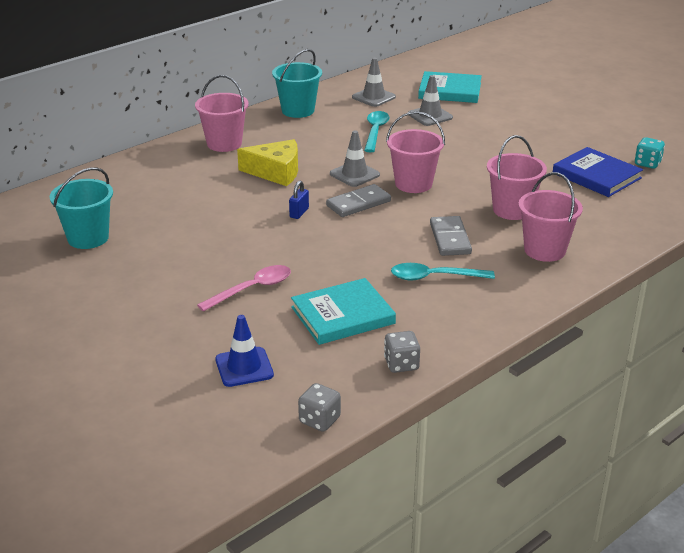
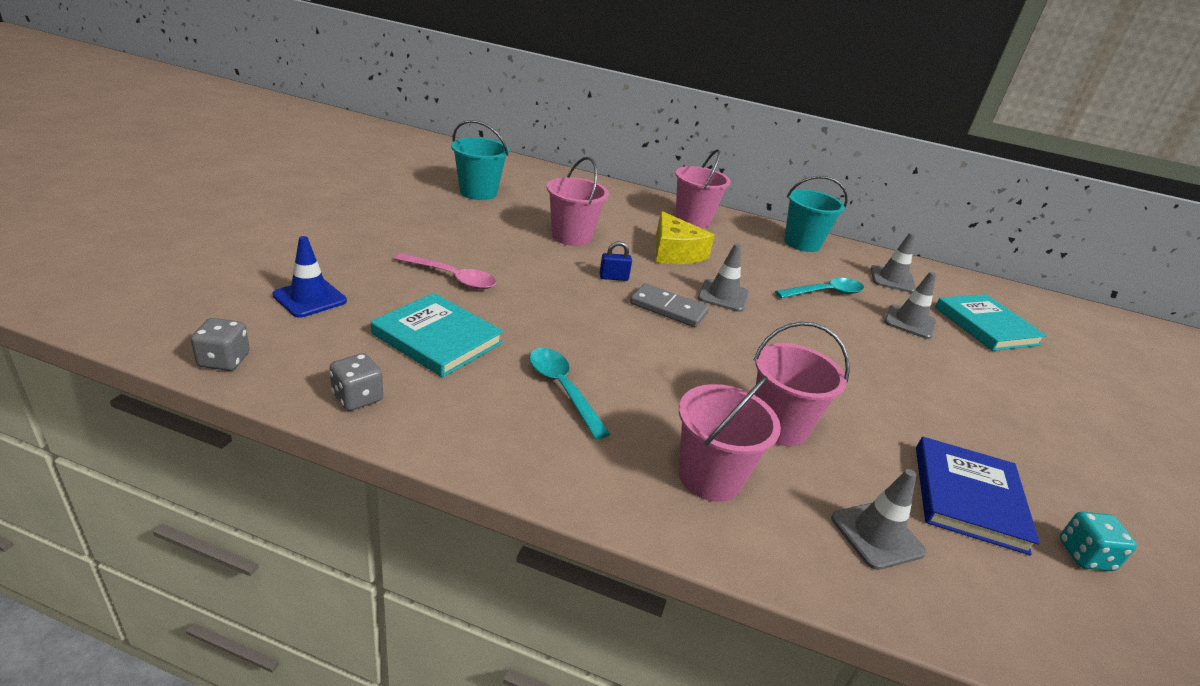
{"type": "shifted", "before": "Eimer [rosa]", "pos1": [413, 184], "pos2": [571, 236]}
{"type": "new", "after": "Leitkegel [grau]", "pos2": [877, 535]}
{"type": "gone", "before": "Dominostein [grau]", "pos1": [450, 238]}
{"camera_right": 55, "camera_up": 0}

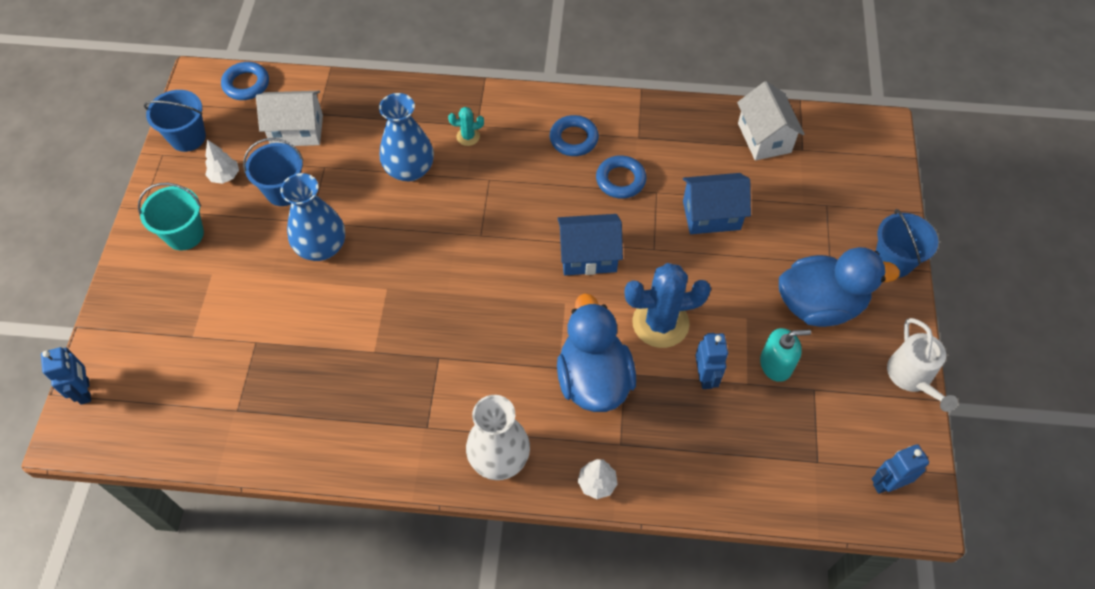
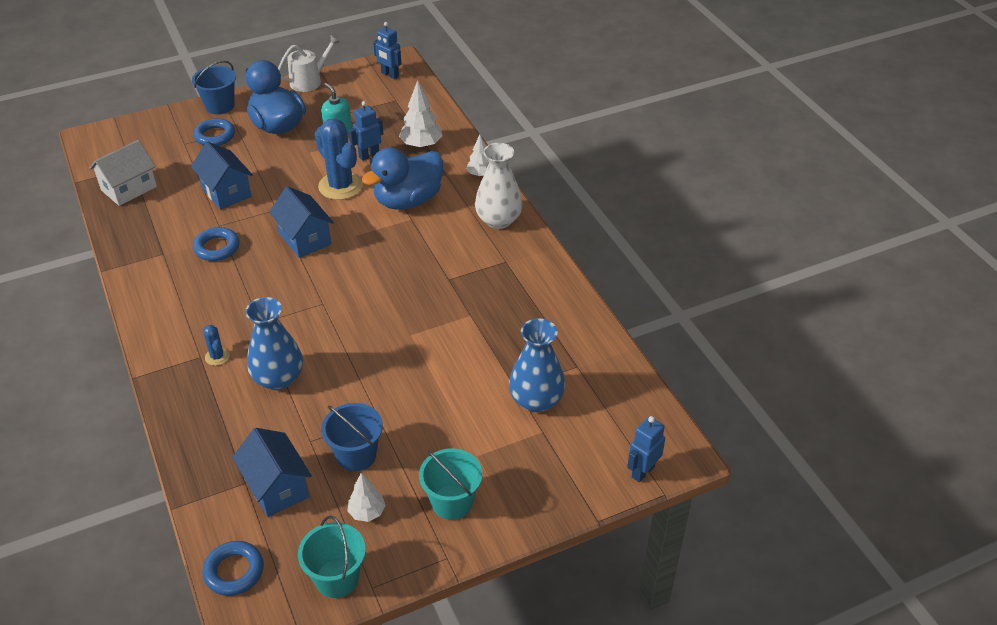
{"type": "shifted", "before": "Ring [blau]", "pos1": [574, 139], "pos2": [215, 136]}
{"type": "repainted", "before": "Kaktus [türkis]", "after": "Kaktus [blau]", "pos1": [468, 136], "pos2": [217, 357]}
{"type": "repainted", "before": "Haus [weiß]", "after": "Haus [blau]", "pos1": [297, 131], "pos2": [277, 487]}
{"type": "repainted", "before": "Eimer [blau]", "after": "Eimer [türkis]", "pos1": [188, 137], "pos2": [337, 578]}
{"type": "new", "after": "Baum [weiß]", "pos2": [421, 145]}
{"type": "shifted", "before": "Vase [blau]", "pos1": [321, 247], "pos2": [536, 400]}
{"camera_right": -120, "camera_up": -15}

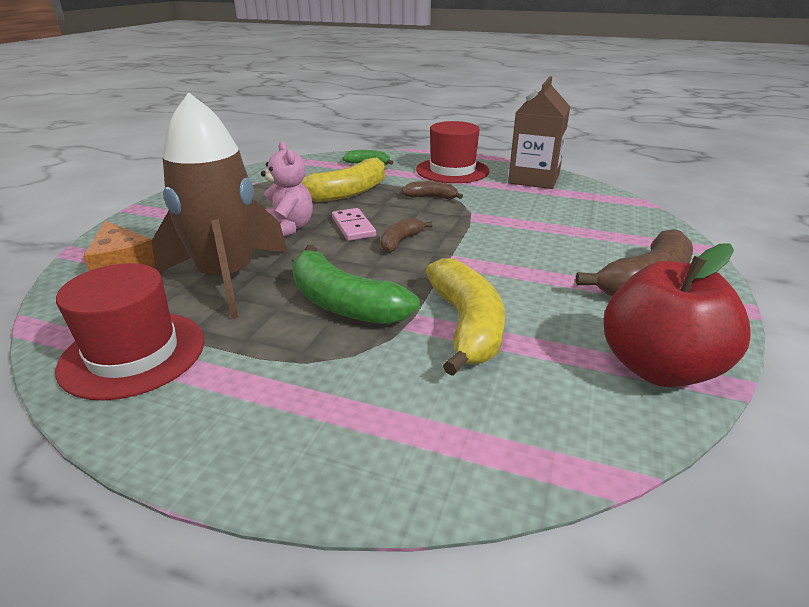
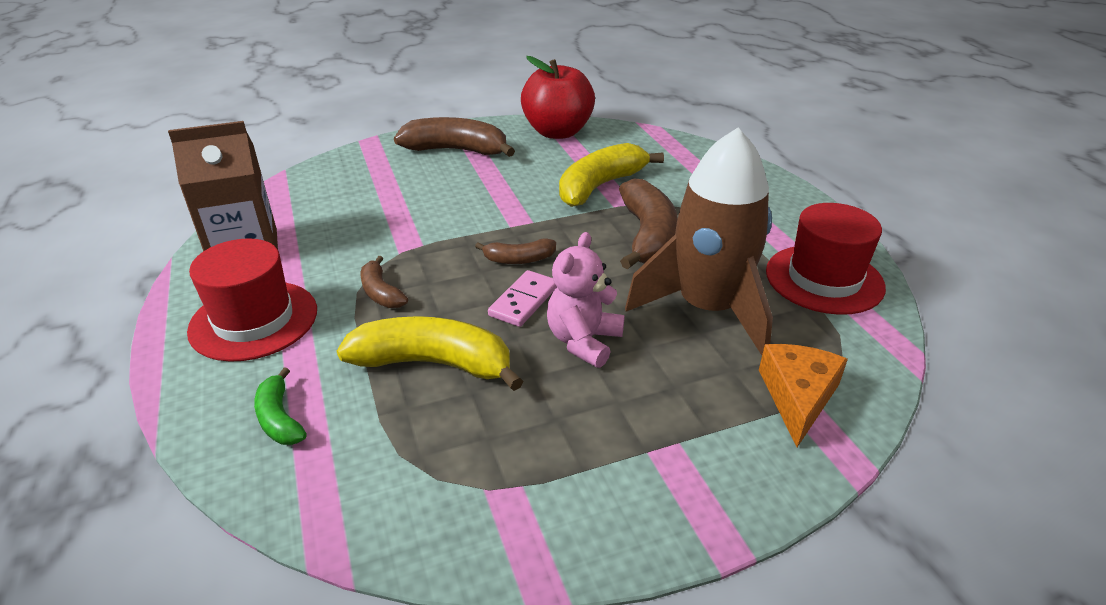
{"type": "repainted", "before": "Banane [grün]", "after": "Banane [braun]", "pos1": [344, 304], "pos2": [647, 236]}
{"camera_right": -130, "camera_up": 5}

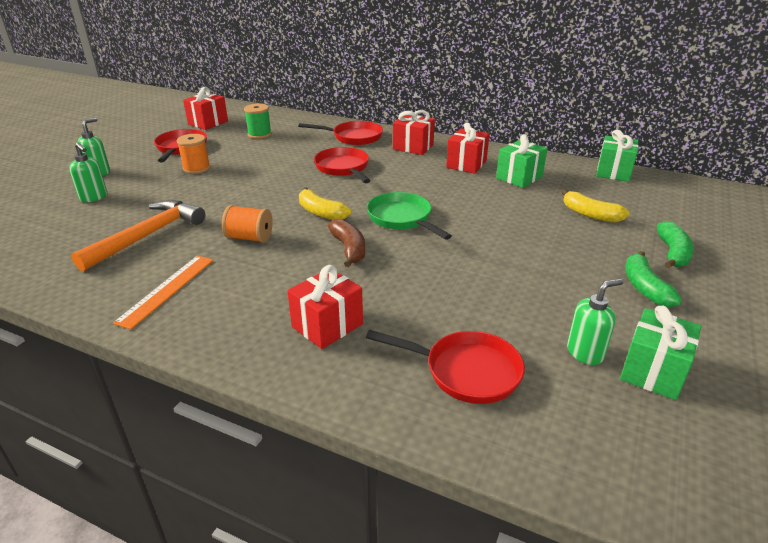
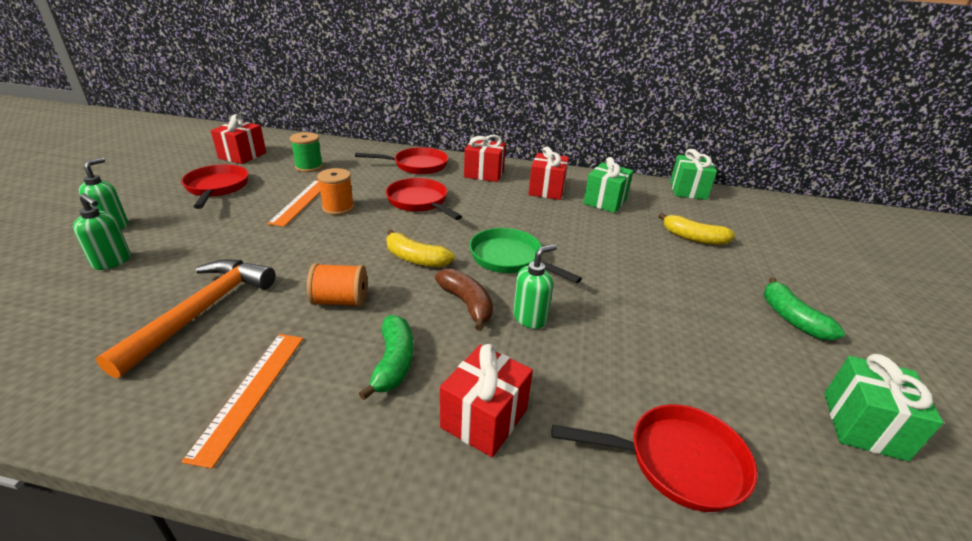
{"type": "new", "after": "Lineal [orange]", "pos2": [301, 202]}
{"type": "shifted", "before": "Garnrolle [orange]", "pos1": [196, 168], "pos2": [338, 208]}
{"type": "shifted", "before": "Banane [grün]", "pos1": [672, 253], "pos2": [393, 363]}
{"type": "shifted", "before": "Seifenspender [grün]", "pos1": [585, 352], "pos2": [530, 318]}
{"camera_right": -15, "camera_up": 0}

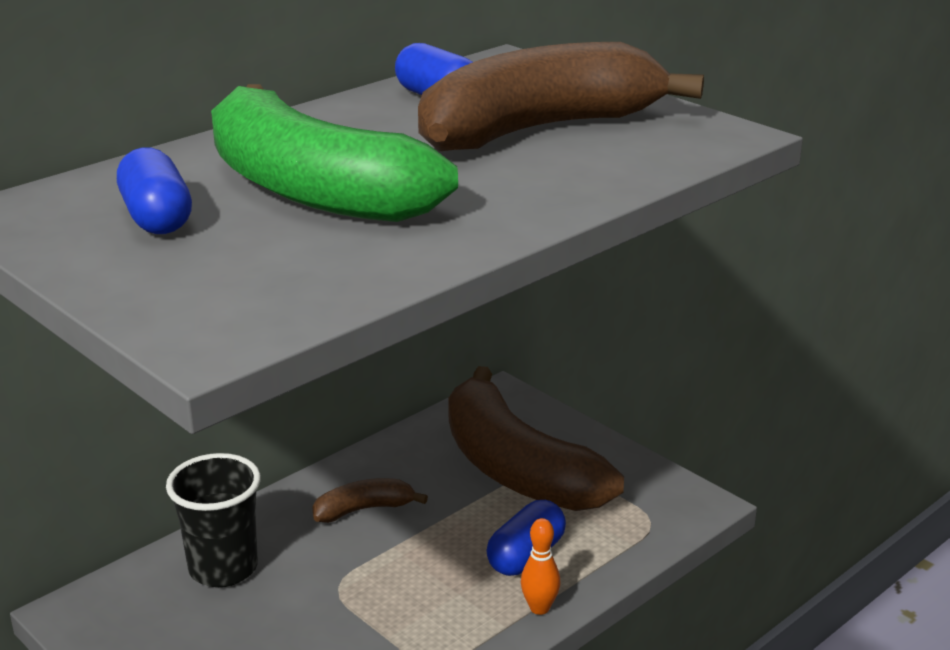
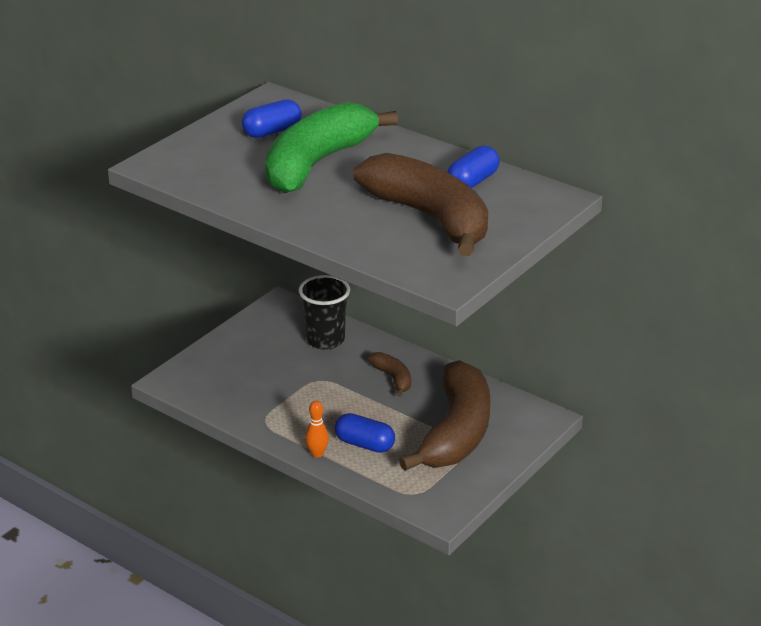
{"type": "rotated", "before": "Banane [braun]", "pos1": [517, 469], "pos2": [456, 432], "turn": 150}
{"camera_right": 80, "camera_up": 5}

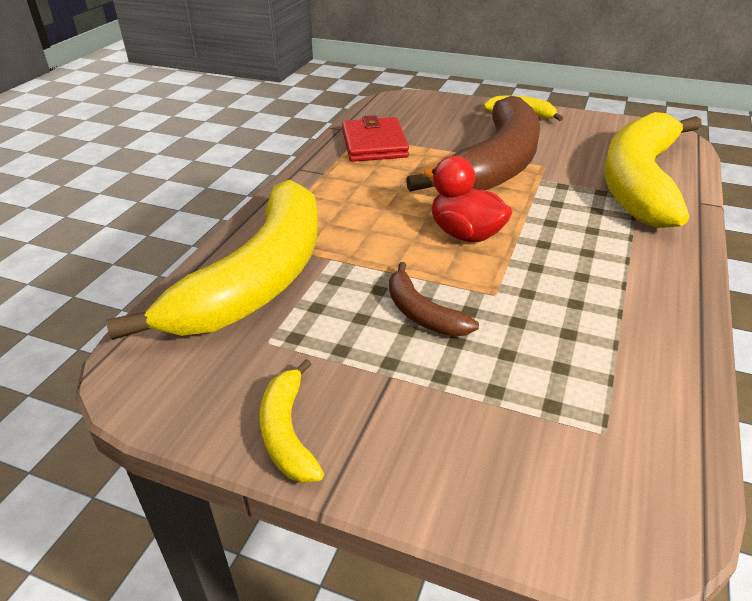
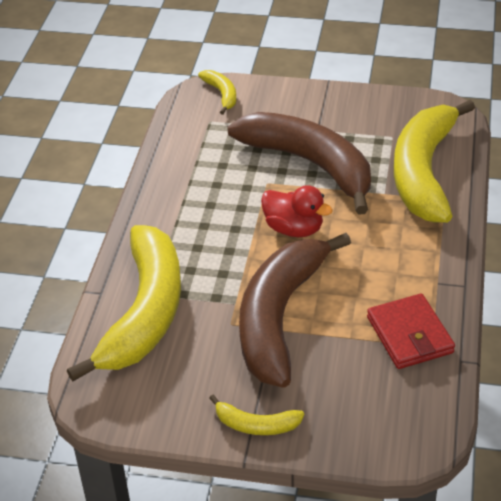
{"type": "shifted", "before": "Banane [gelb]", "pos1": [288, 432], "pos2": [221, 94]}
{"type": "scaled", "before": "Banane [braun]", "pos1": [422, 313], "pos2": [310, 164], "scale": 2.36}
{"camera_right": 170, "camera_up": 5}

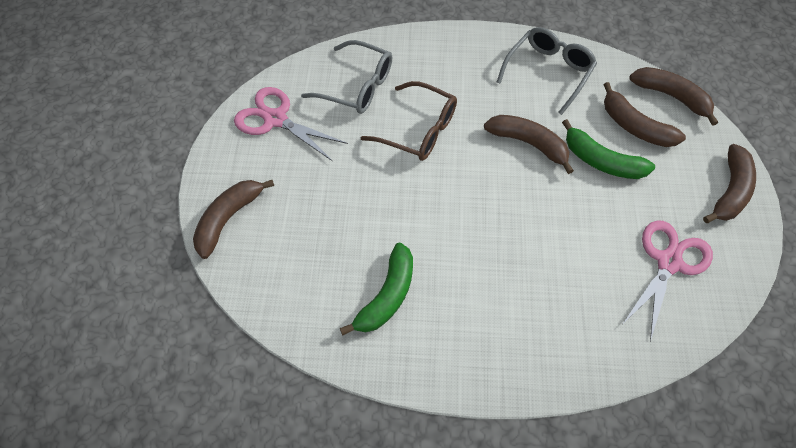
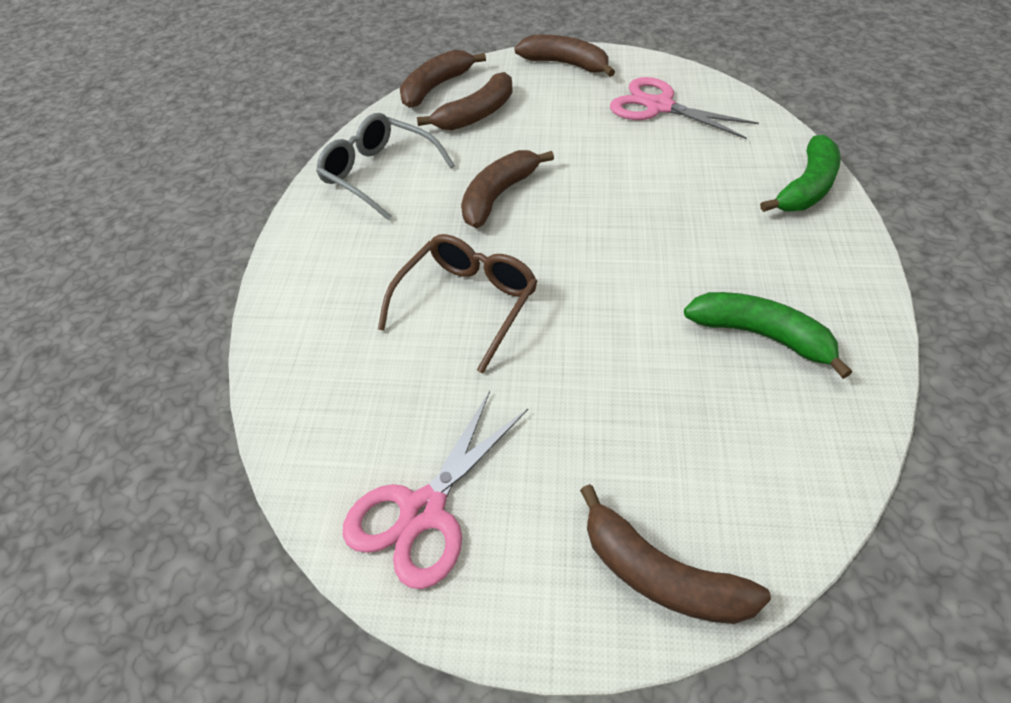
{"type": "shifted", "before": "Banane [grün]", "pos1": [602, 161], "pos2": [806, 187]}
{"type": "gone", "before": "Brille [grau]", "pos1": [357, 86]}
{"camera_right": -85, "camera_up": -10}

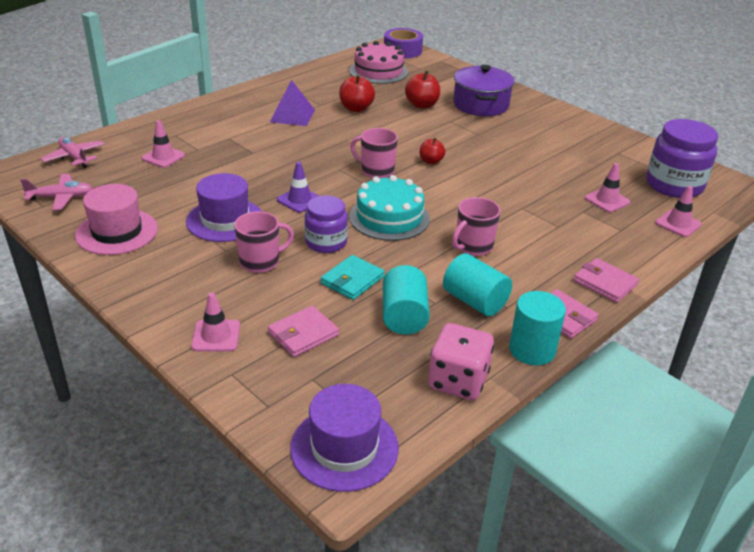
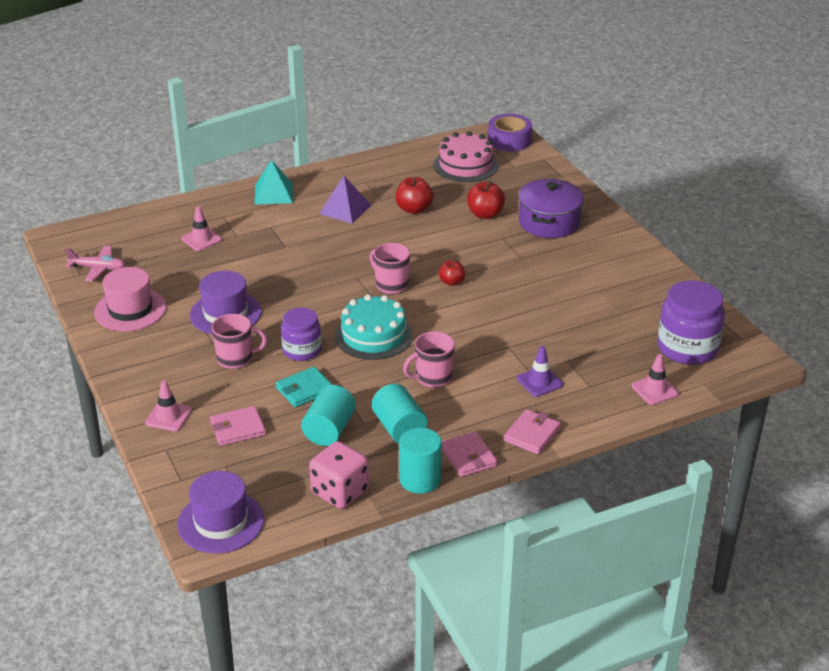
{"type": "new", "after": "Pyramide [türkis]", "pos2": [273, 193]}
{"type": "rotated", "before": "Geldbörse [rosa]", "pos1": [605, 283], "pos2": [532, 434], "turn": 60}
{"type": "shifted", "before": "Leitkegel [lila]", "pos1": [299, 200], "pos2": [539, 382]}
{"type": "gone", "before": "Flugzeug [rosa]", "pos1": [74, 157]}
{"type": "gone", "before": "Leitkegel [rosa]", "pos1": [607, 200]}
{"camera_right": 20, "camera_up": 0}

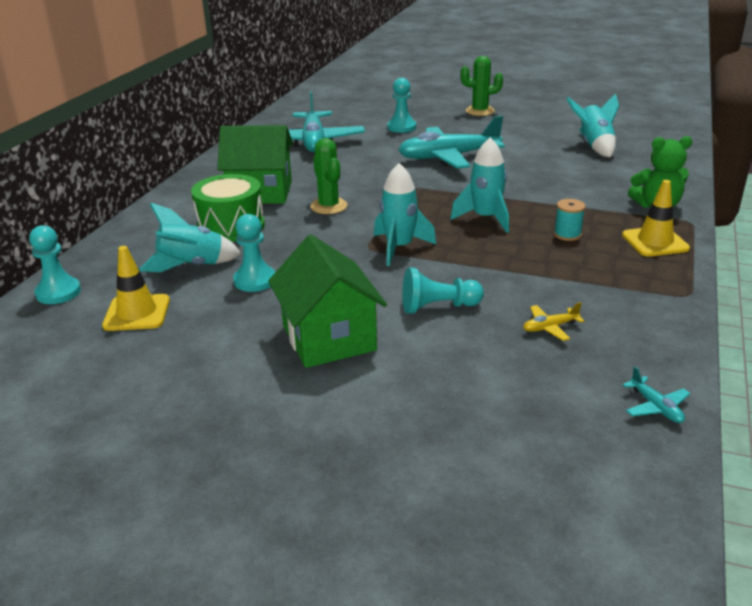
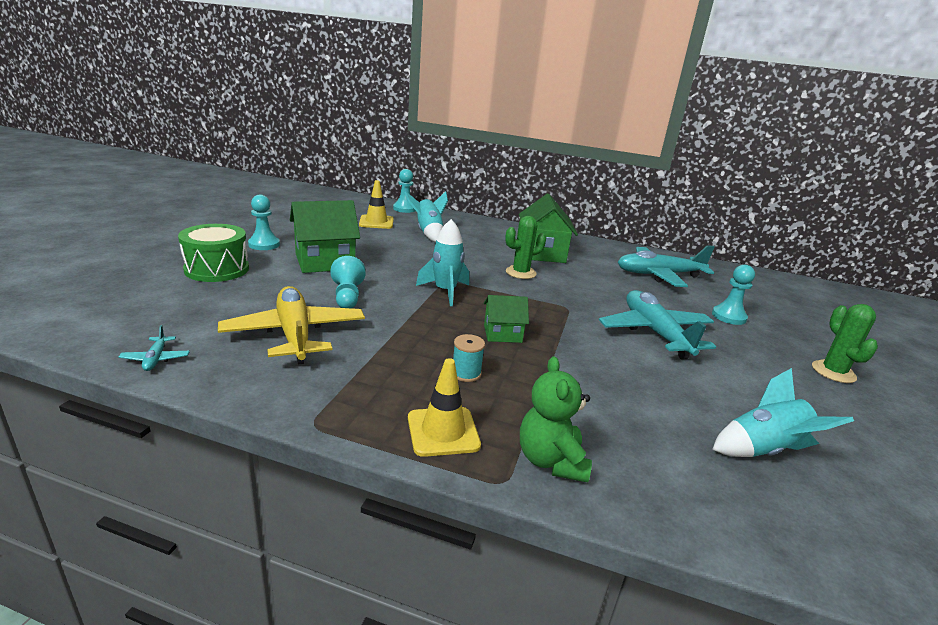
{"type": "rotated", "before": "Flugzeug [türkis]", "pos1": [655, 407], "pos2": [156, 359], "turn": -75}
{"type": "shifted", "before": "Trommel [grün]", "pos1": [231, 226], "pos2": [217, 269]}
{"type": "scaled", "before": "Flugzeug [gelb]", "pos1": [550, 327], "pos2": [295, 334], "scale": 2.49}
{"type": "shifted", "before": "Bauer [türkis]", "pos1": [255, 280], "pos2": [264, 244]}
{"type": "swapped", "before": "Rakete [türkis]", "after": "Haus [grün]", "pos1": [485, 218], "pos2": [502, 334]}
{"camera_right": 85, "camera_up": -5}

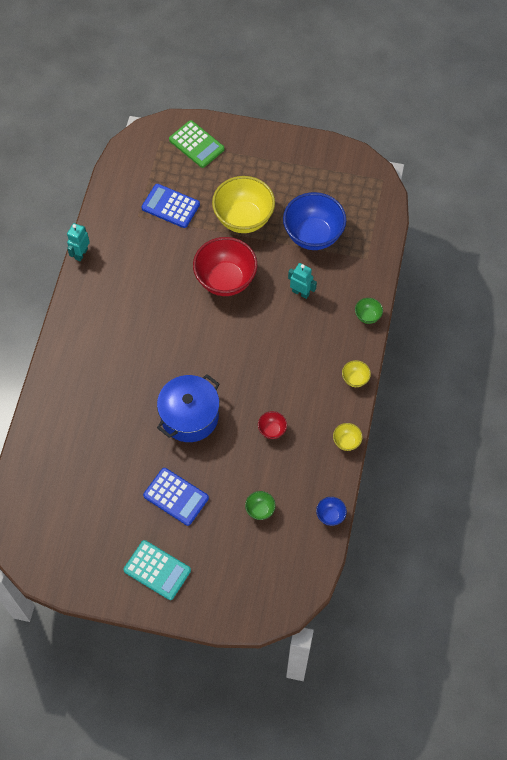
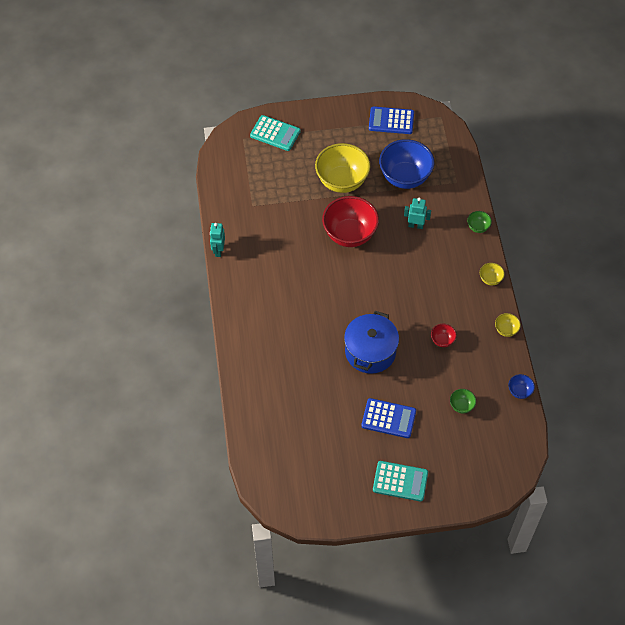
{"type": "repainted", "before": "Taschenrechner [grün]", "after": "Taschenrechner [türkis]", "pos1": [196, 144], "pos2": [275, 133]}
{"type": "shifted", "before": "Taschenrechner [blau]", "pos1": [170, 206], "pos2": [391, 121]}
{"camera_right": -20, "camera_up": -5}

